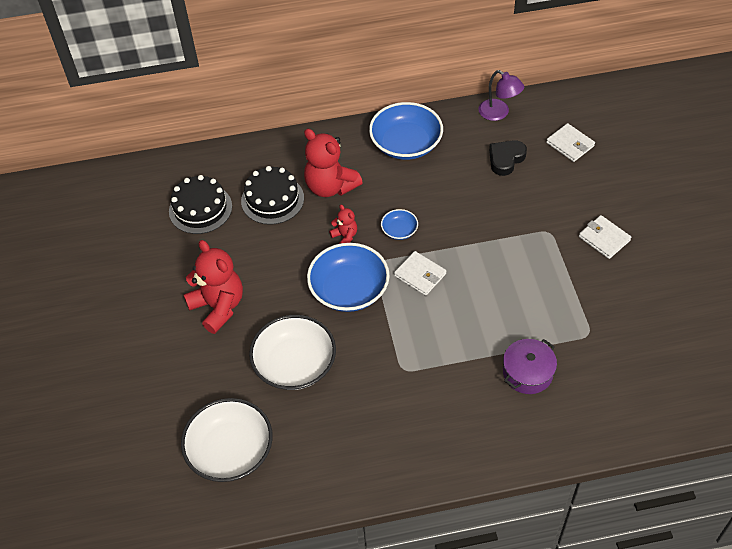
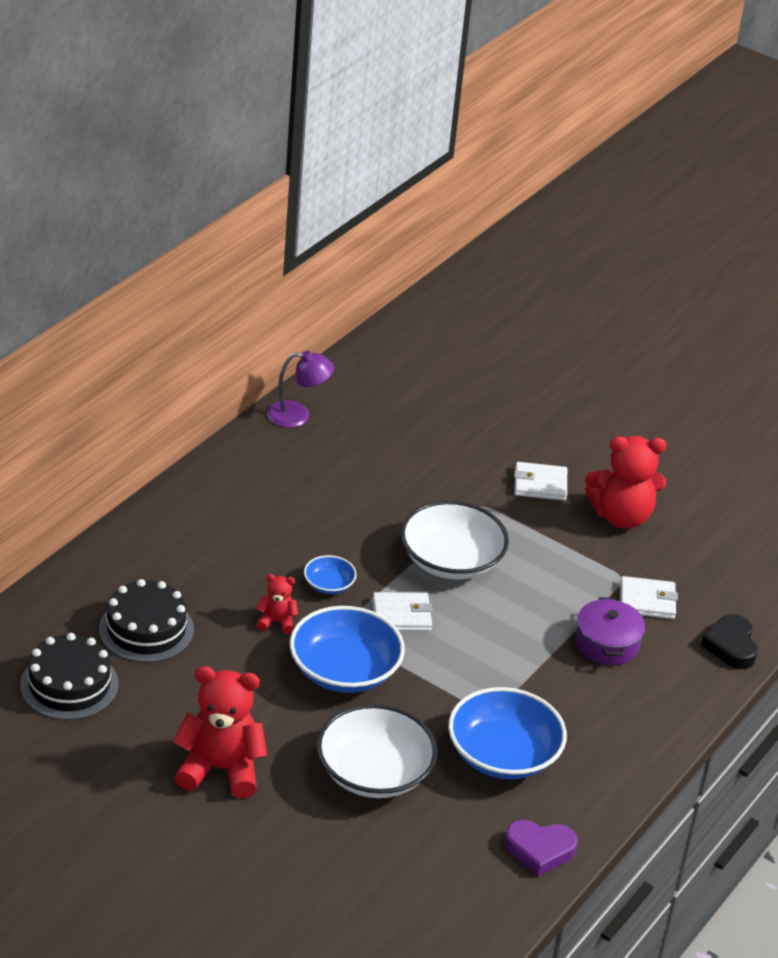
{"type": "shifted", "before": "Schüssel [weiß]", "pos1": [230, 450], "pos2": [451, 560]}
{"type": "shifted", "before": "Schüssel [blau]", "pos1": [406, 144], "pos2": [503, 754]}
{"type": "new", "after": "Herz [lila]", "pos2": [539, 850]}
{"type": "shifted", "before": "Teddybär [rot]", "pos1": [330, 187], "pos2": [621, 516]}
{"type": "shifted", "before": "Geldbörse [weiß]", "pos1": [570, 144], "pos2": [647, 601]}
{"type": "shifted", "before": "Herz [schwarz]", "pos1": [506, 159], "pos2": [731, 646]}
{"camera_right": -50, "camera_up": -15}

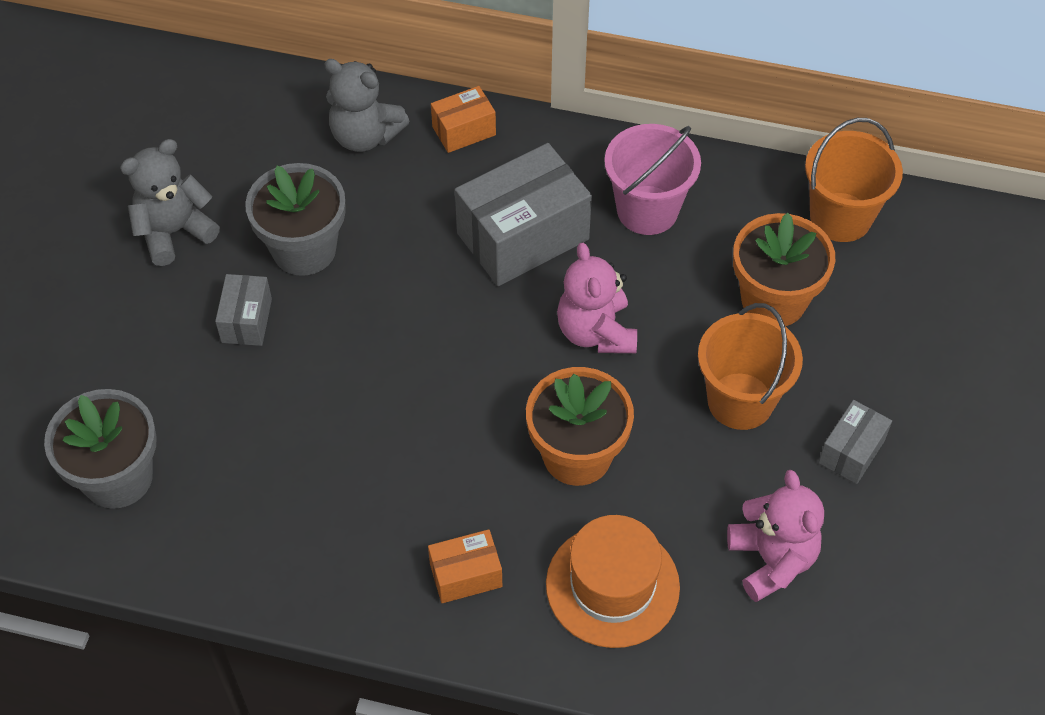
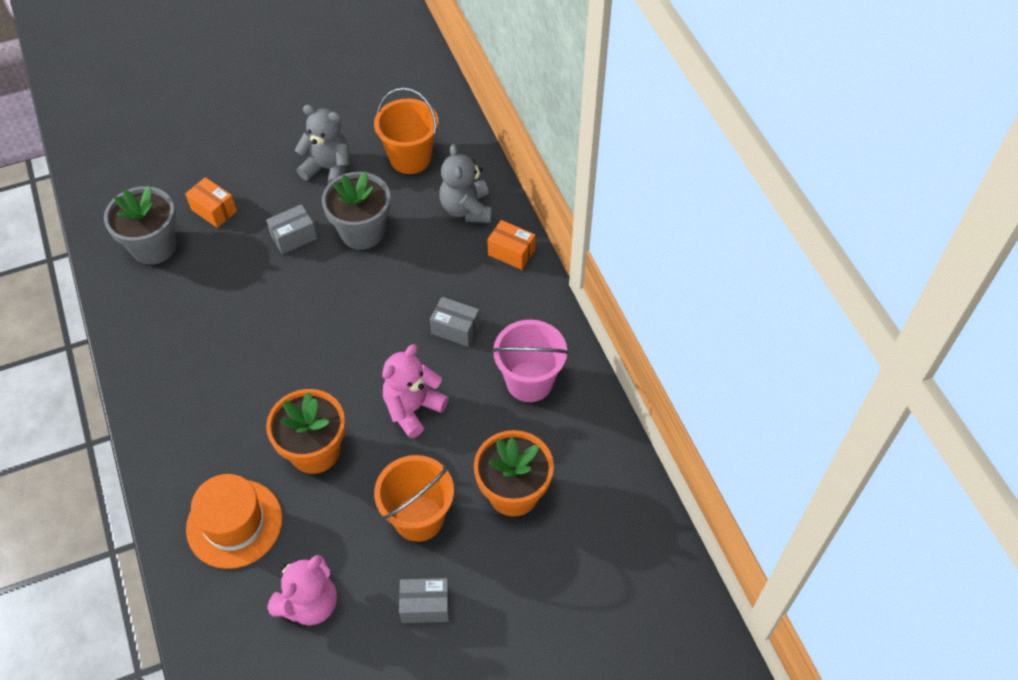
{"type": "shifted", "before": "Schachtel [orange]", "pos1": [466, 575], "pos2": [214, 210]}
{"type": "shifted", "before": "Eimer [orange]", "pos1": [840, 217], "pos2": [410, 158]}
{"type": "scaled", "before": "Schachtel [grau]", "pos1": [523, 236], "pos2": [455, 329], "scale": 0.51}
{"camera_right": 55, "camera_up": 0}

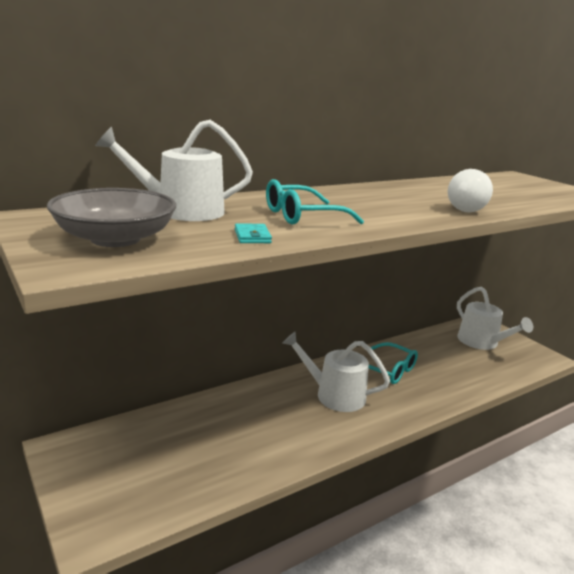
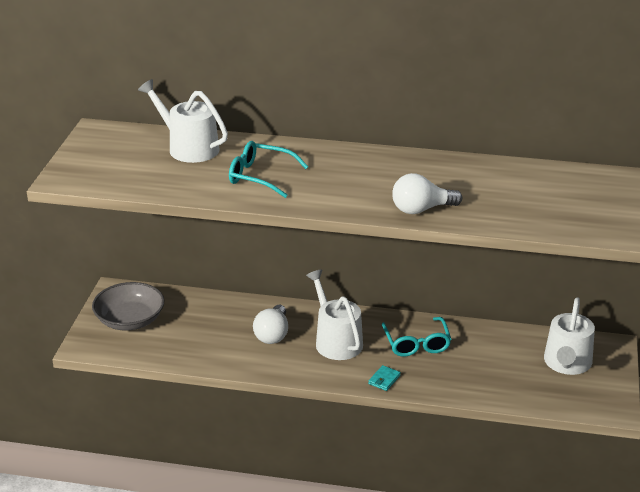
{"type": "shifted", "before": "Schüssel [grau]", "pos1": [115, 239], "pos2": [130, 320]}
{"type": "new", "after": "Glühbirne [weiß]", "pos2": [272, 334]}
{"type": "shifted", "before": "Geldbörse [türkis]", "pos1": [252, 236], "pos2": [384, 379]}
{"camera_right": 45, "camera_up": 10}

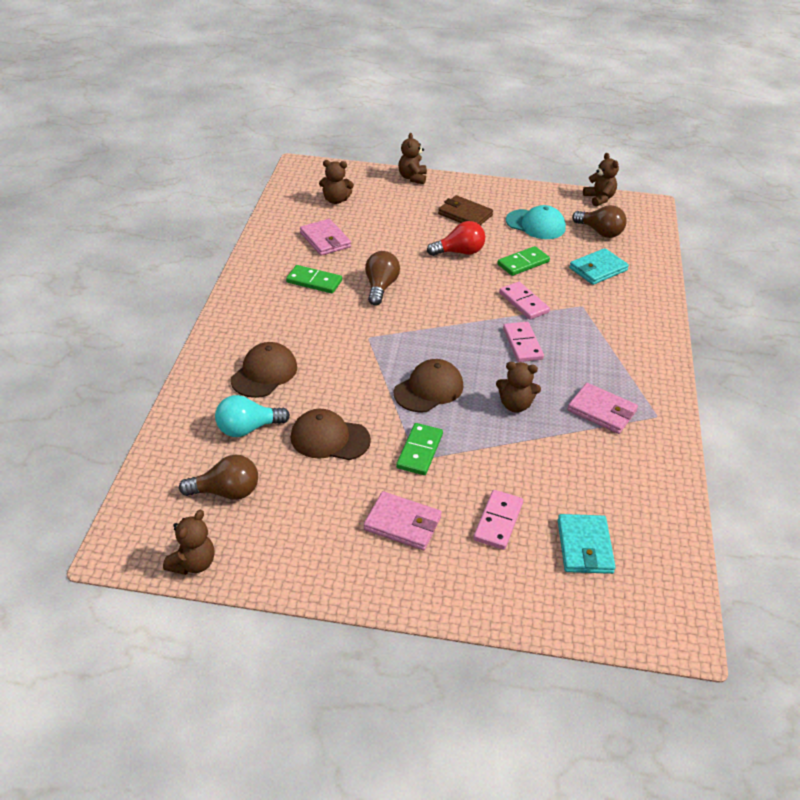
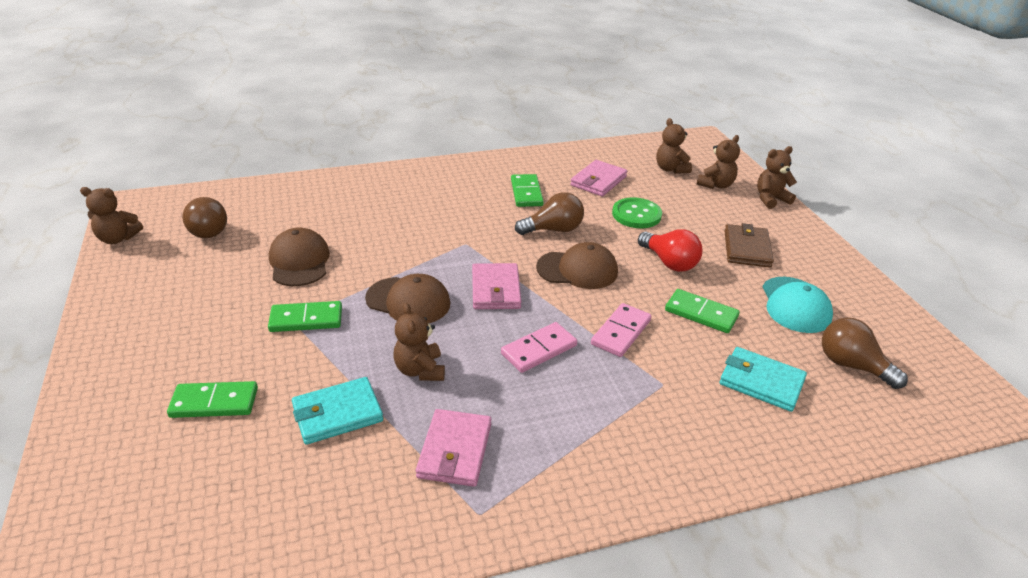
{"type": "repainted", "before": "Dominostein [rosa]", "after": "Dominostein [grün]", "pos1": [498, 521], "pos2": [214, 403]}
{"type": "shifted", "before": "Geldbörse [türkis]", "pos1": [585, 546], "pos2": [337, 414]}
{"type": "shifted", "before": "Geldbörse [rosa]", "pos1": [403, 523], "pos2": [496, 290]}
{"type": "shifted", "before": "Kappe [braun]", "pos1": [264, 373], "pos2": [577, 270]}
{"type": "new", "after": "Knopf [grün]", "pos2": [636, 215]}
{"type": "shifted", "before": "Teddybär [braun]", "pos1": [599, 198], "pos2": [716, 185]}
{"type": "rotated", "before": "Glühbirne [braun]", "pos1": [600, 232], "pos2": [852, 365], "turn": 120}
{"type": "gone", "before": "Glühbirne [türkis]", "pos1": [248, 429]}
{"camera_right": 65, "camera_up": -5}

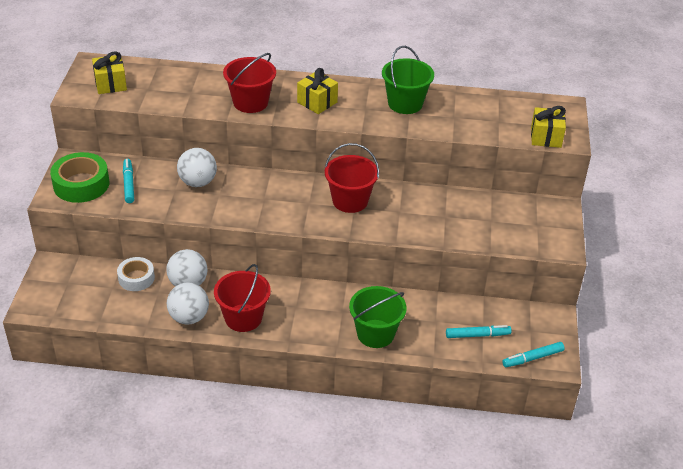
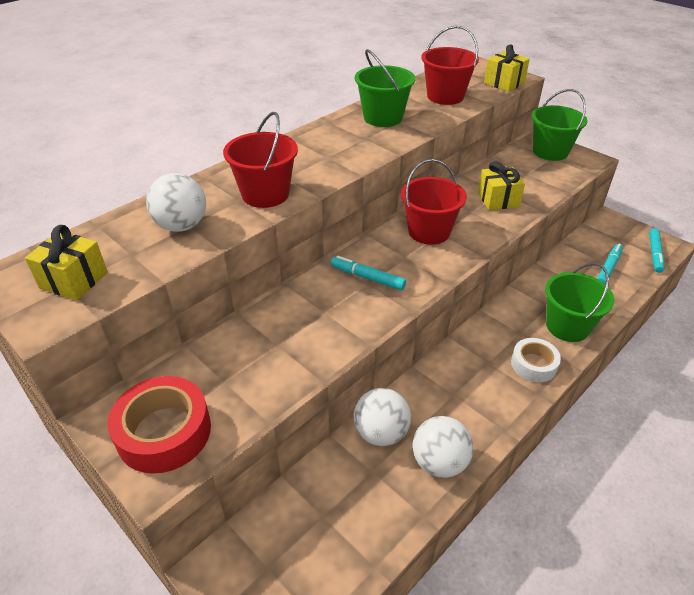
{"type": "repainted", "before": "Klebeband [grün]", "after": "Klebeband [rot]", "pos1": [81, 184], "pos2": [164, 432]}
{"type": "shifted", "before": "Ball [weiß]", "pos1": [198, 182], "pos2": [182, 226]}
{"type": "shifted", "before": "Filzstift [türkis]", "pos1": [129, 184], "pos2": [367, 277]}
{"type": "shifted", "before": "Eimer [rot]", "pos1": [243, 318], "pos2": [445, 96]}
{"type": "shifted", "before": "Geschenk [gelb]", "pos1": [317, 102], "pos2": [498, 200]}
{"type": "shifted", "before": "Klebeband [weiß]", "pos1": [136, 278], "pos2": [533, 364]}
{"type": "new", "after": "Eimer [grün]", "pos2": [550, 152]}
{"camera_right": -50, "camera_up": 0}

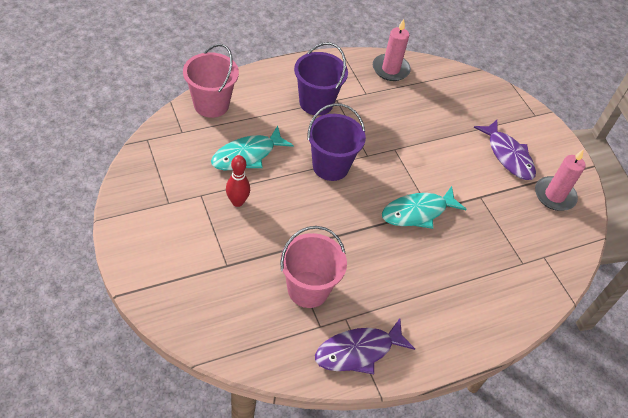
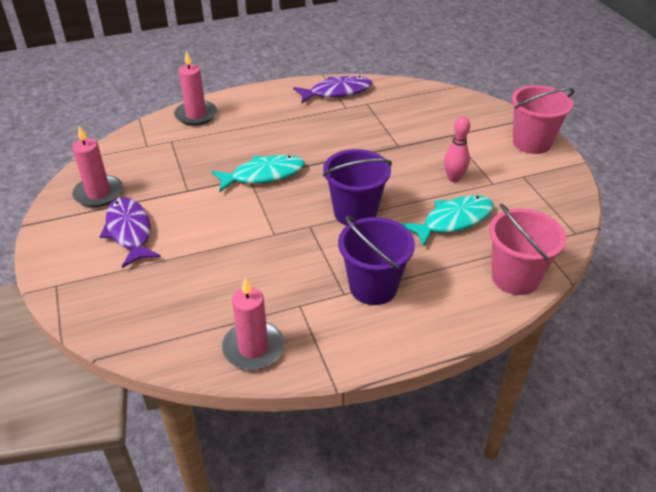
{"type": "new", "after": "Kerze [rosa]", "pos2": [196, 115]}
{"type": "repainted", "before": "Bowlingkegel [rot]", "after": "Bowlingkegel [rosa]", "pos1": [237, 202], "pos2": [454, 178]}
{"type": "shifted", "before": "Eimer [rosa]", "pos1": [308, 289], "pos2": [531, 143]}
{"camera_right": -170, "camera_up": -10}

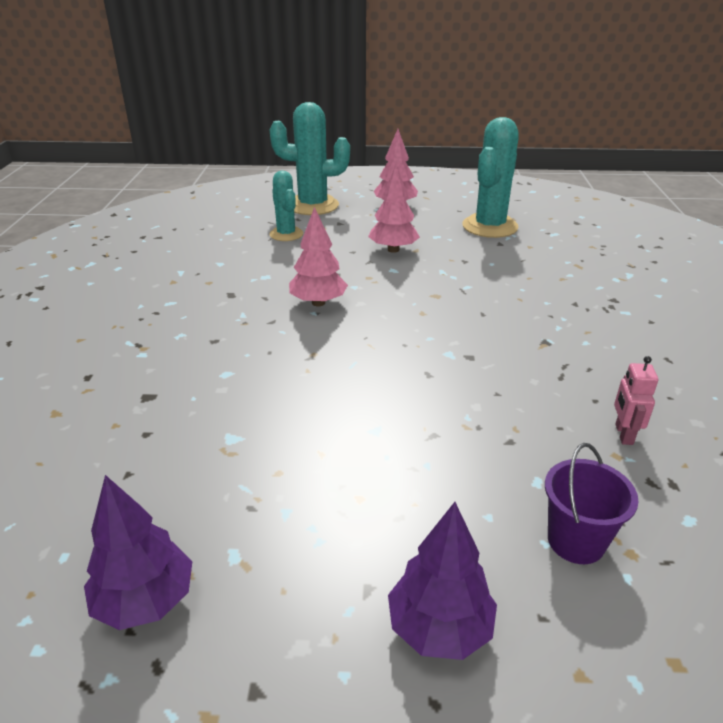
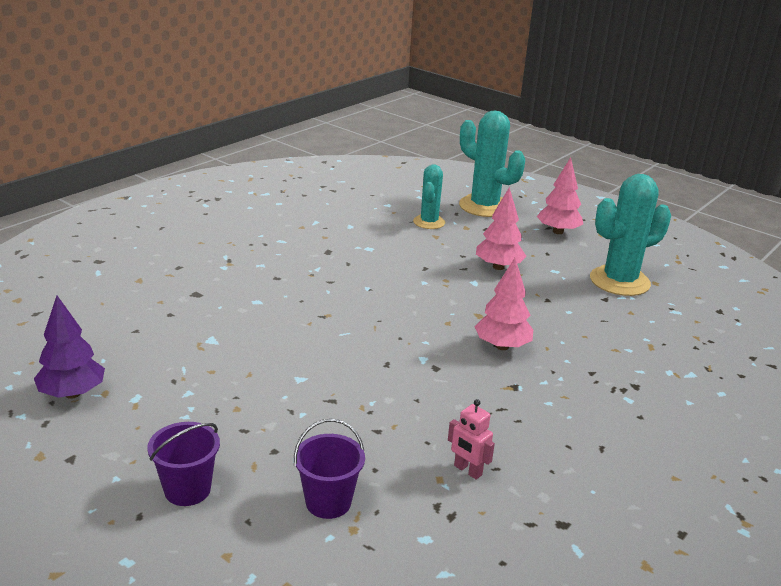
{"type": "swapped", "before": "Baum [lila]", "after": "Eimer [lila]", "pos1": [439, 628], "pos2": [187, 490]}
{"type": "rotated", "before": "Roboter [rosa]", "pos1": [623, 434], "pos2": [467, 470], "turn": -90}
{"type": "shifted", "before": "Baum [rosa]", "pos1": [318, 302], "pos2": [502, 346]}
{"camera_right": 35, "camera_up": -5}

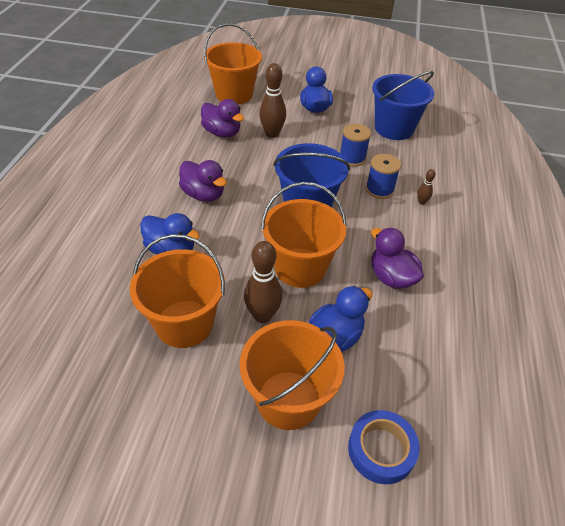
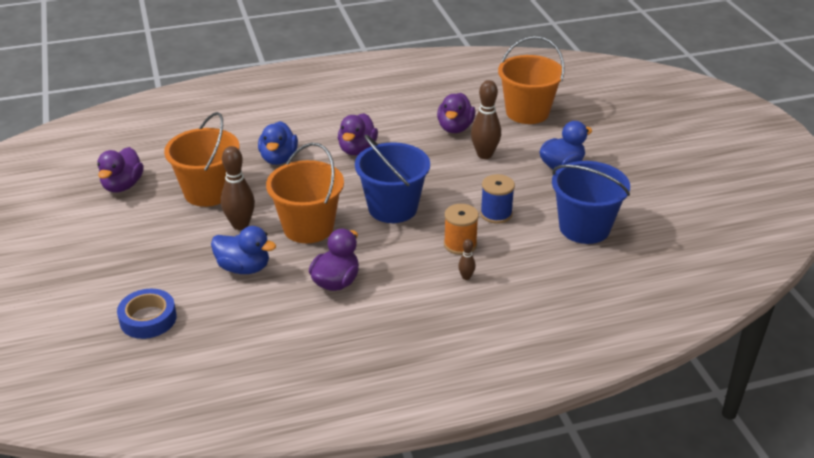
{"type": "new", "after": "Ente [lila]", "pos2": [123, 185]}
{"type": "repainted", "before": "Garnrolle [blau]", "after": "Garnrolle [orange]", "pos1": [379, 189], "pos2": [460, 244]}
{"type": "gone", "before": "Eimer [orange]", "pos1": [288, 399]}
{"camera_right": 65, "camera_up": -10}

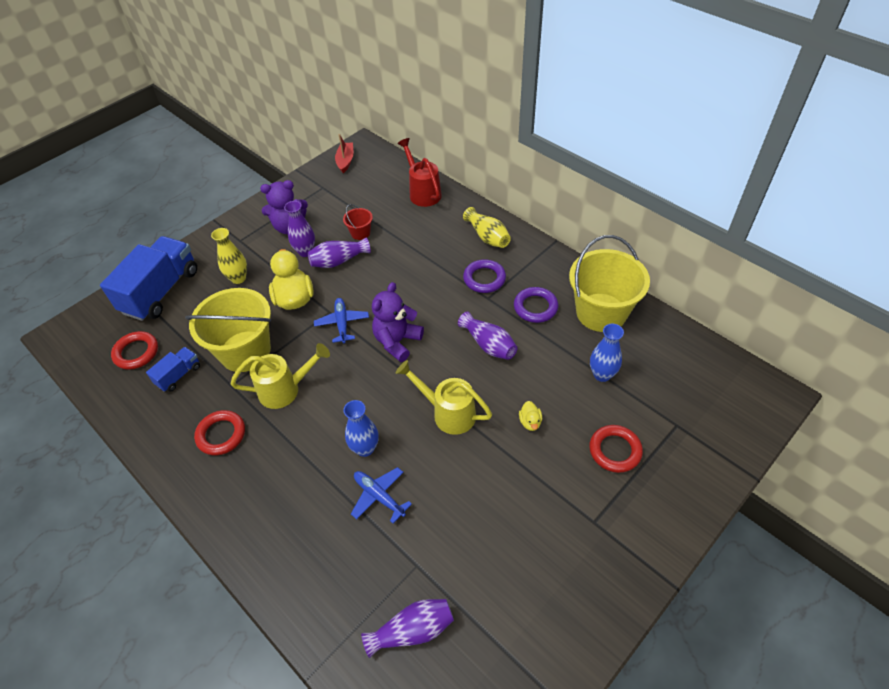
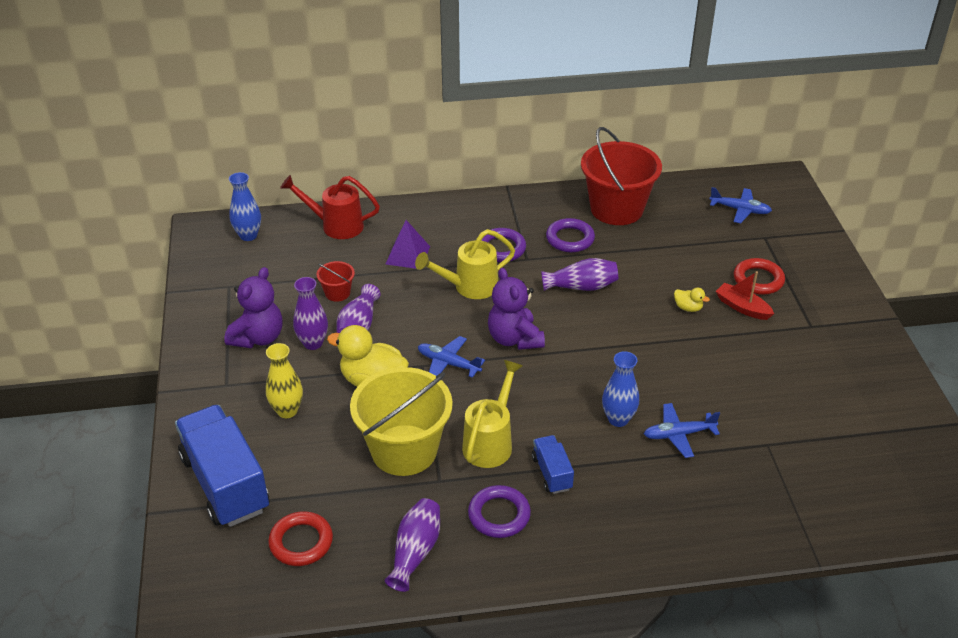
{"type": "shifted", "before": "Vase [blau]", "pos1": [602, 374], "pos2": [248, 235]}
{"type": "shifted", "before": "Vase [lila]", "pos1": [412, 630], "pos2": [415, 551]}
{"type": "new", "after": "Pyramide [lila]", "pos2": [408, 255]}
{"type": "shifted", "before": "Gießkanne [gelb]", "pos1": [448, 413], "pos2": [469, 287]}
{"type": "repainted", "before": "Ring [rot]", "after": "Ring [lila]", "pos1": [221, 435], "pos2": [499, 515]}
{"type": "shifted", "before": "Lastwagen [blau]", "pos1": [179, 375], "pos2": [552, 473]}
{"type": "repainted", "before": "Eimer [gelb]", "after": "Eimer [rot]", "pos1": [601, 312], "pos2": [616, 209]}
{"type": "new", "after": "Flugzeug [blau]", "pos2": [740, 210]}
{"type": "shifted", "before": "Boot [rot]", "pos1": [345, 161], "pos2": [742, 307]}
{"type": "gone", "before": "Vase [gelb]", "pos1": [487, 237]}
{"camera_right": -55, "camera_up": -10}

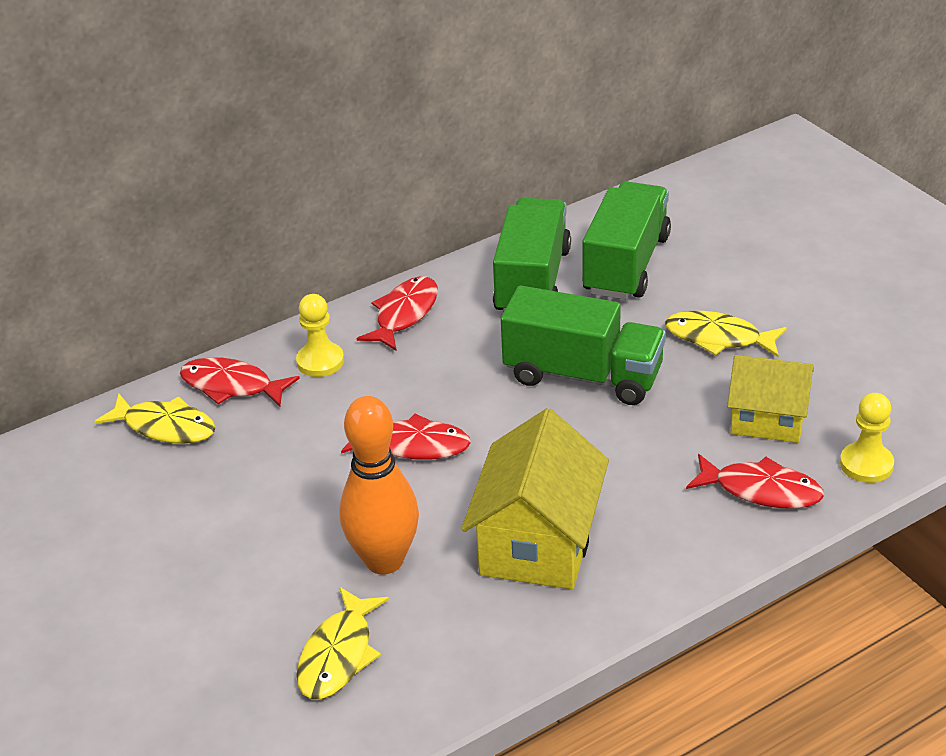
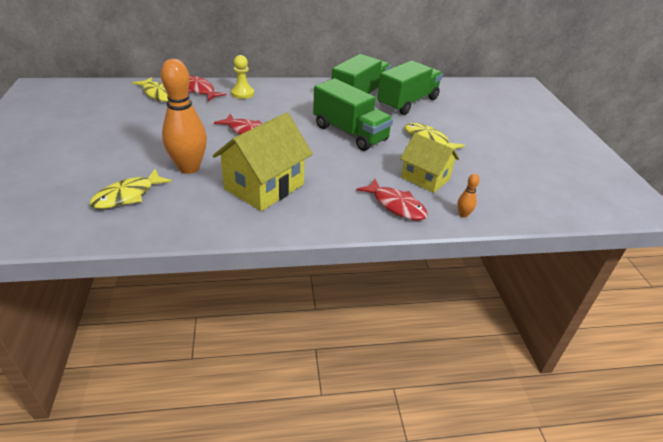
{"type": "swapped", "before": "Bauer [gelb]", "after": "Bowlingkegel [orange]", "pos1": [866, 464], "pos2": [463, 214]}
{"type": "gone", "before": "Fisch [rot]", "pos1": [404, 314]}
{"camera_right": 20, "camera_up": 0}

